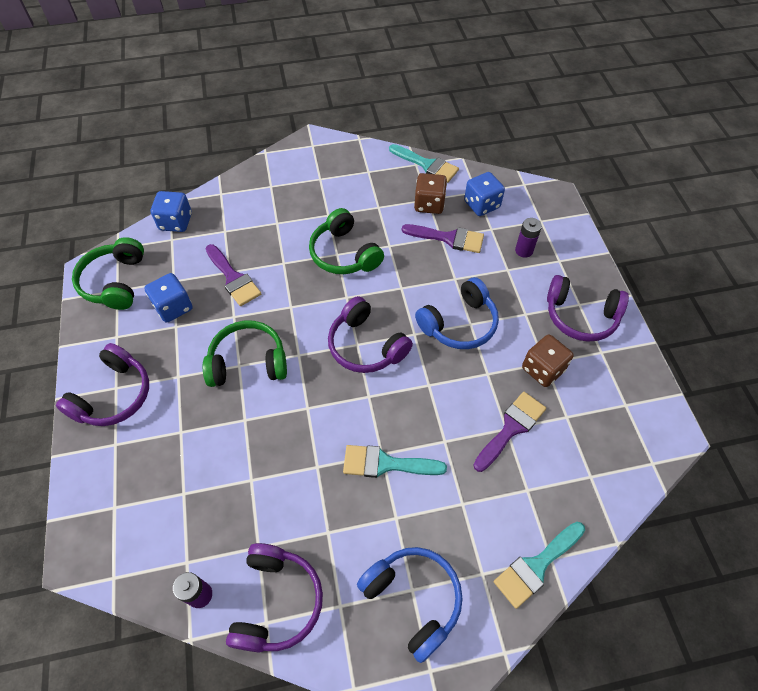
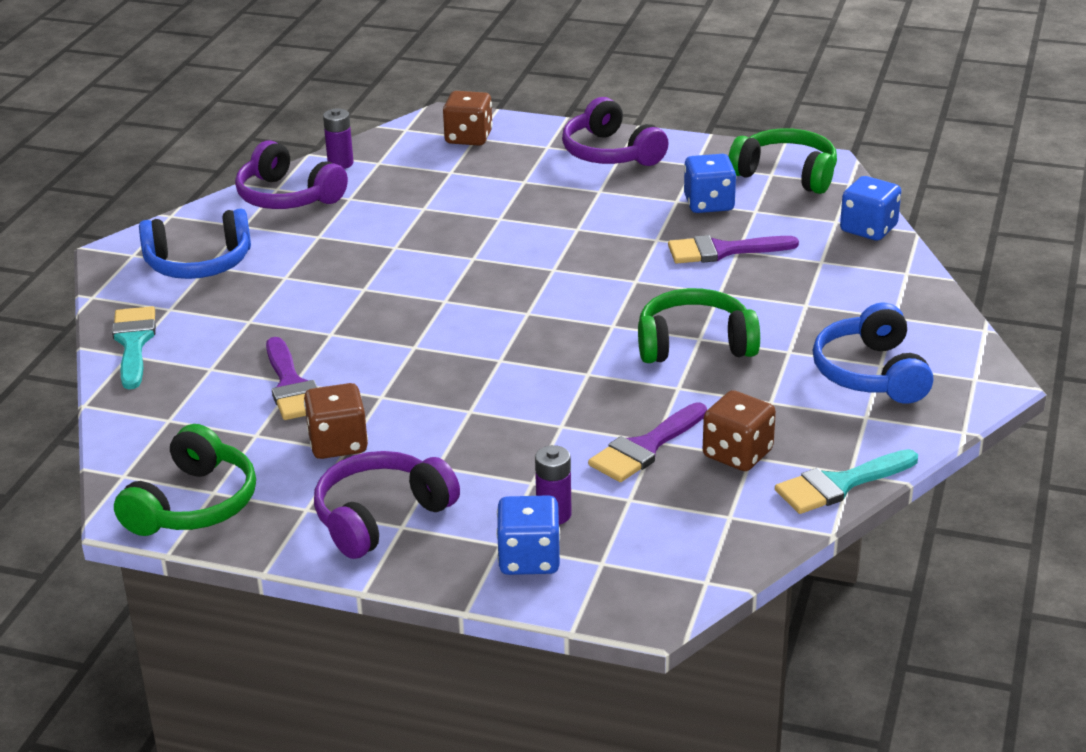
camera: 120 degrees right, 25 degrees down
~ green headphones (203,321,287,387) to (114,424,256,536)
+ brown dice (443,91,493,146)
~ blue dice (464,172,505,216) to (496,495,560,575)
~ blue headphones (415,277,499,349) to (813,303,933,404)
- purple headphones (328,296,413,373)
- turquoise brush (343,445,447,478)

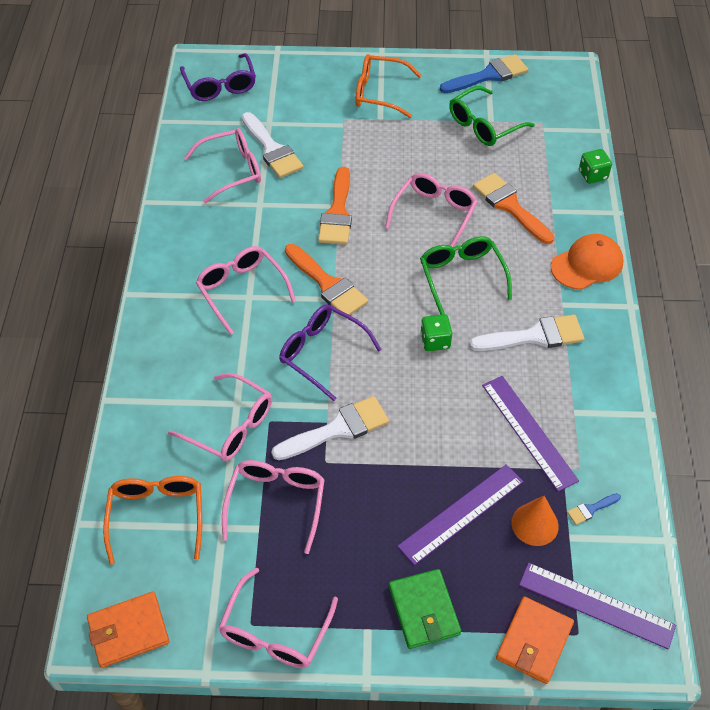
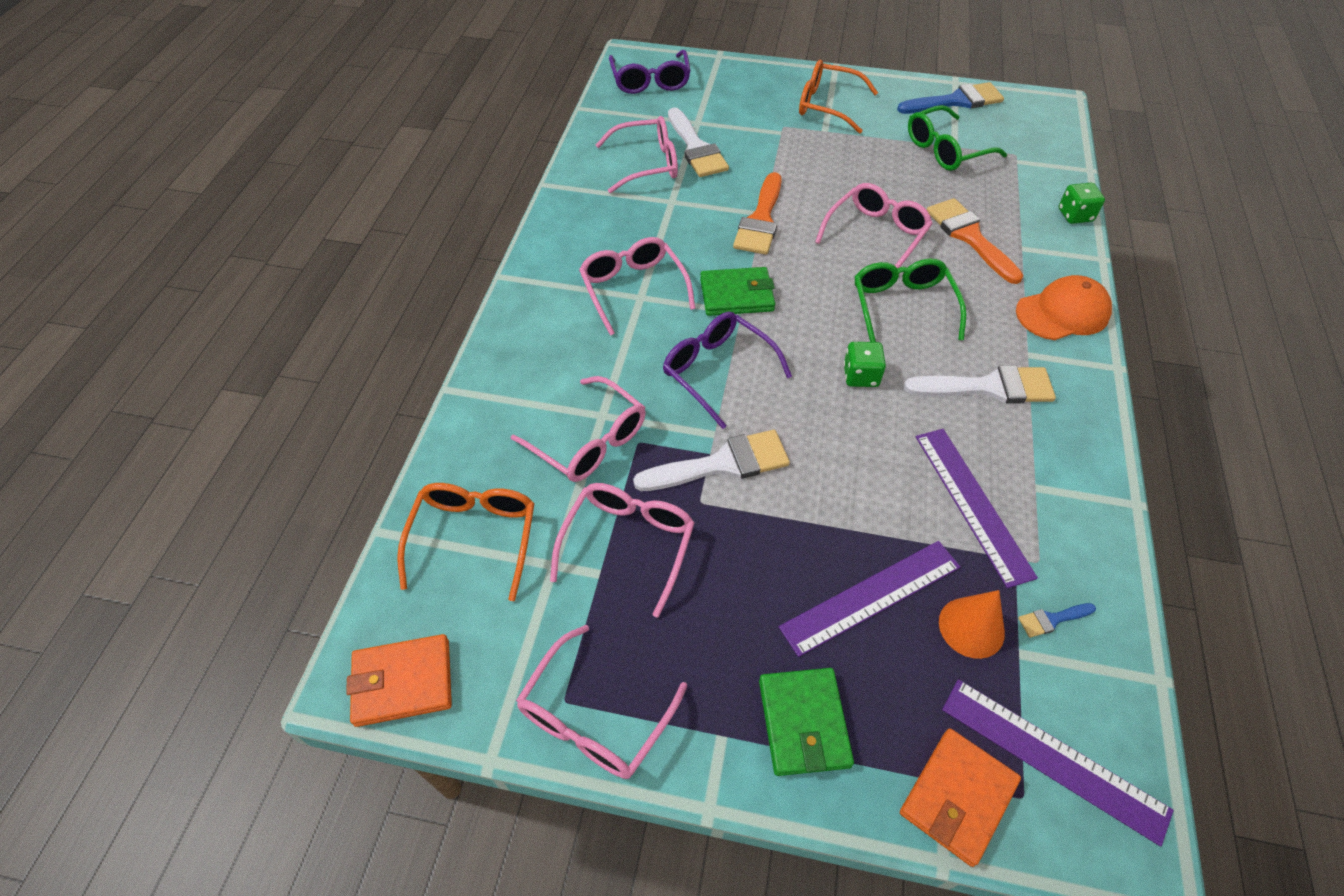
camera: 10 degrees right, 0 degrees up
~ orange brush (285,244,368,315) to green wallet (700,267,775,316)

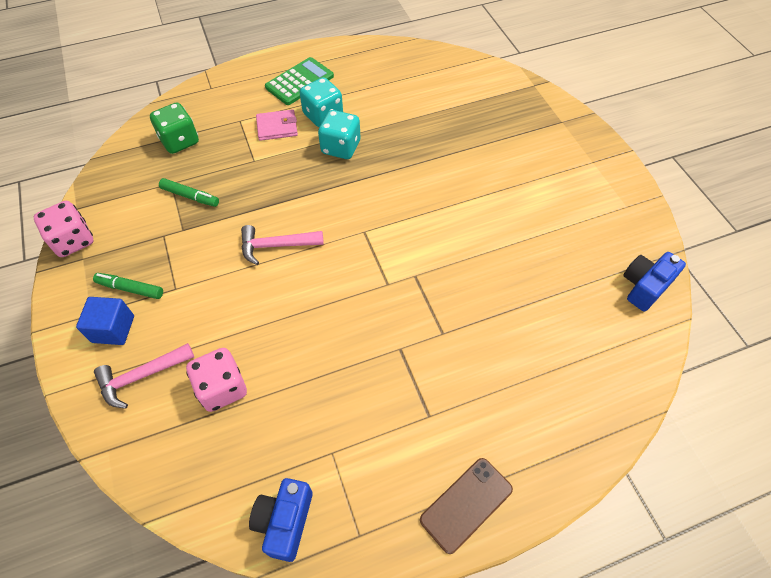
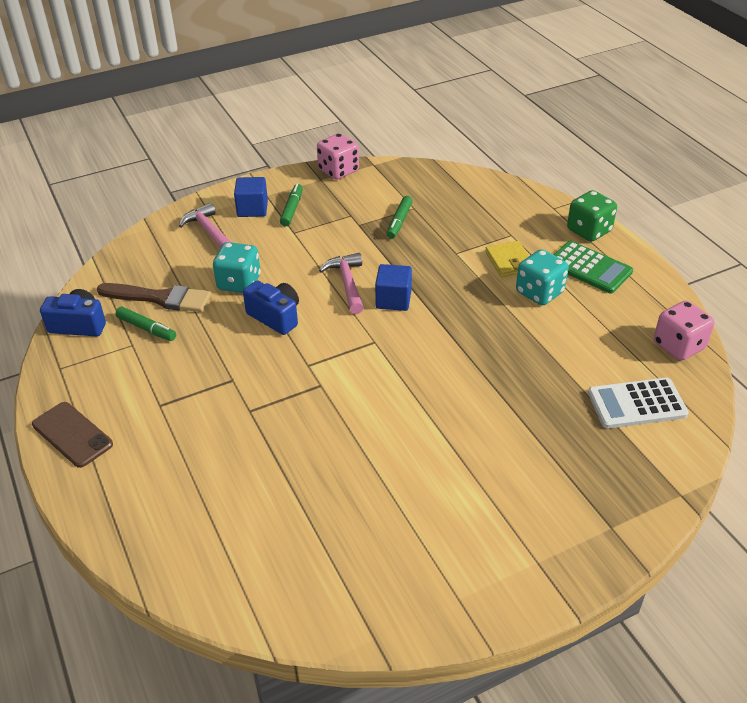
camera: 85 degrees right, 15 degrees down
+ brown brush (97,283,211,312)
+ green marker (116,307,176,341)
~ turquoise dice (318,110,360,159) to (213,242,261,293)
~ blue camera (623,252,686,311) to (243,280,299,335)
+ blue cube (375,264,412,311)
~ pink wallet (256,109,298,141) to yellow wallet (485,241,529,277)
~ green dice (150,103,199,154) to (567,190,617,242)
+ white calculator (588,378,689,429)
~ pink dice (186,348,247,412) to (654,300,715,361)

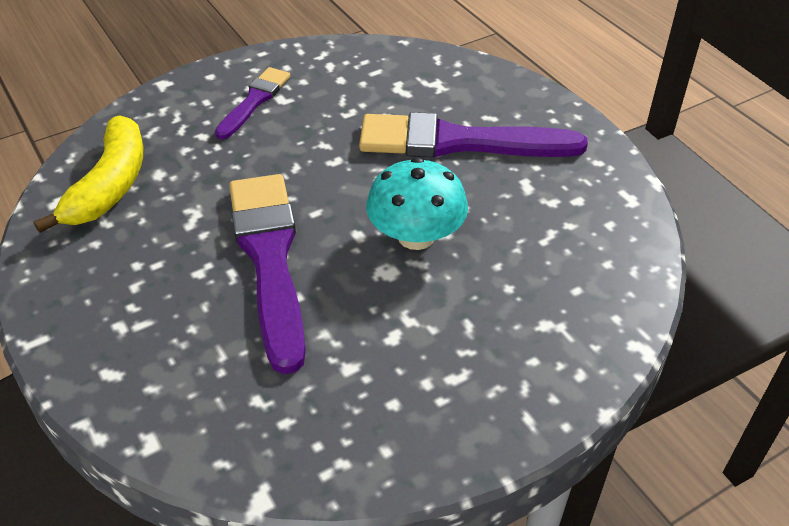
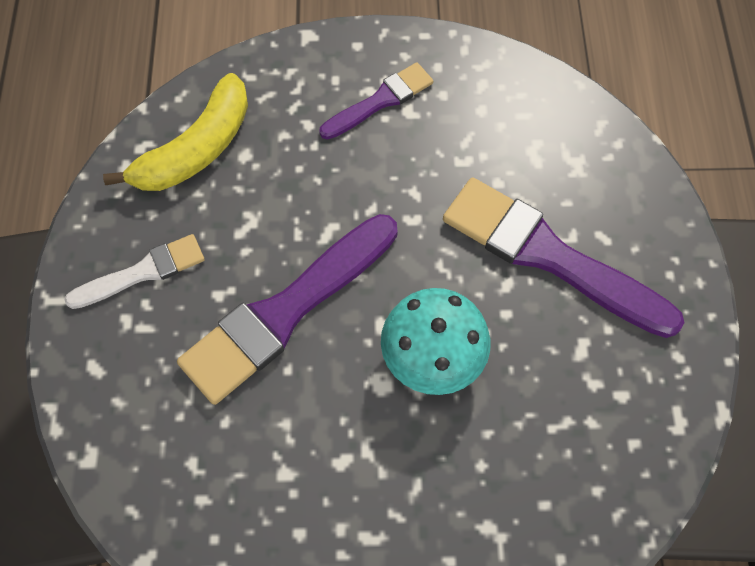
camera: 30 degrees right, 20 degrees up
+ white brush (64,234,205,309)
~ purple brush (229,174,306,374) = (177,214,398,405) 150 degrees counterclockwise

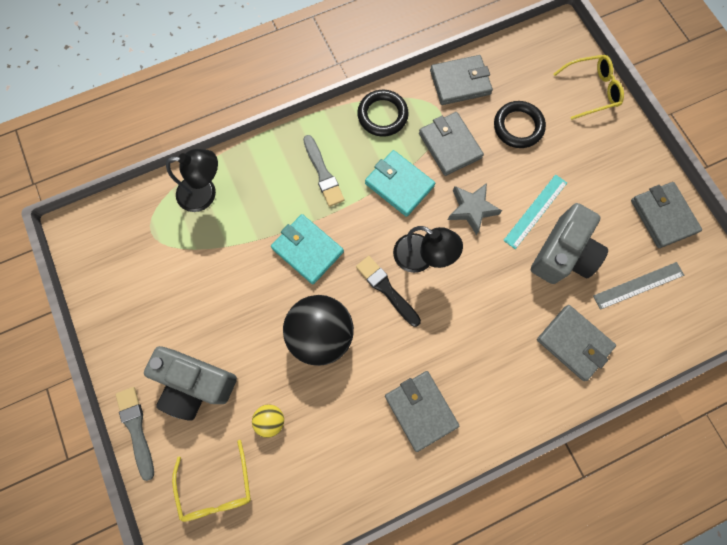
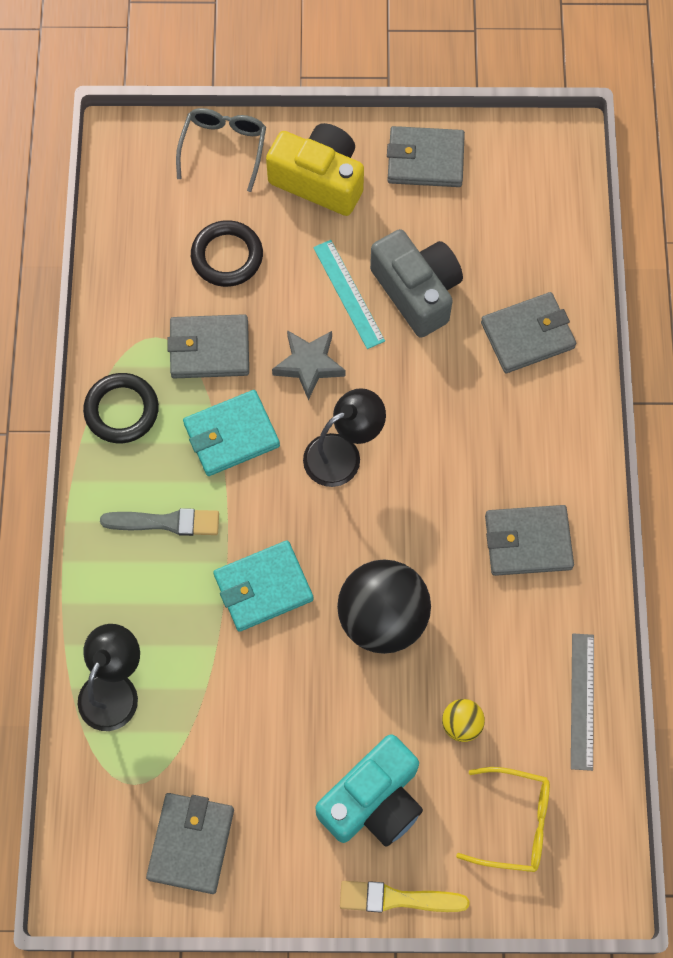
camera: 65 degrees left, 5 degrees down
~ grey wallet (430,55,493,105) to (146,793,234,894)
~ yellow glasses (553,55,624,120) to grey glasses (176,108,266,192)
+ yellow camera (266,123,364,216)
~ grey camera (144,346,237,421) to turquoise camera (315,734,423,847)
~ grey brush (116,387,154,481) to yellow brush (340,881,469,913)
~ grey ruler (593,262,684,310) to (571,633,594,771)
- black brush (356,256,421,327)

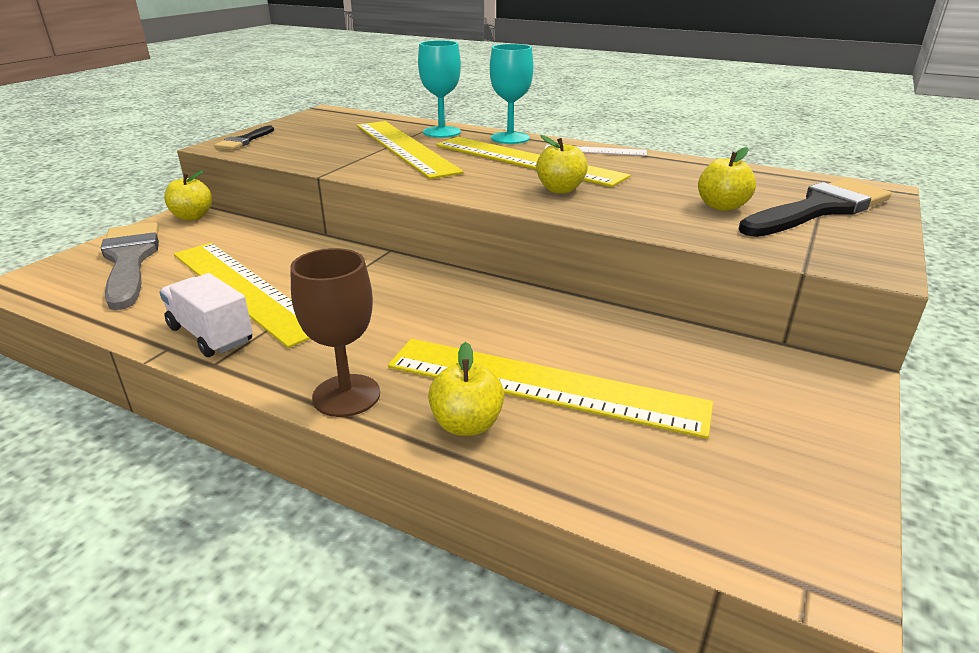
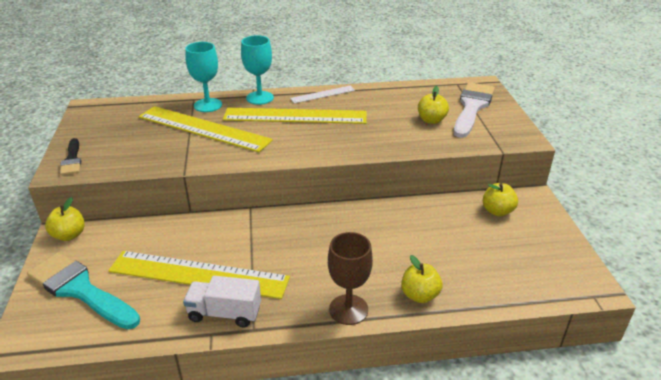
camera: 35 degrees left, 5 degrees up
~ grey brush (101,222,159,310) to turquoise brush (27,252,140,329)
~ black brush (739,178,891,237) to white brush (454,82,495,138)
~ yellow apple (536,135,588,194) to (483,183,518,216)
- yellow ruler (388,339,713,439)

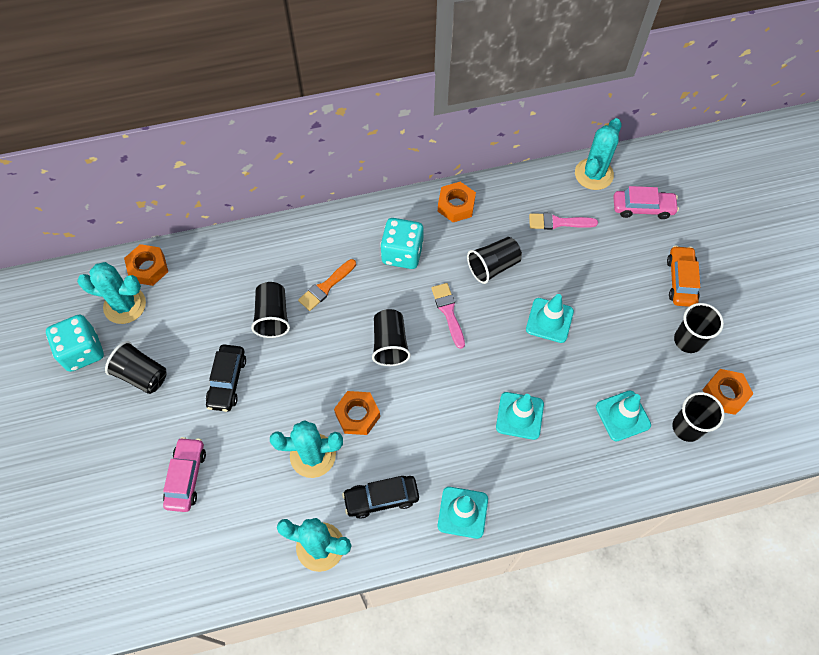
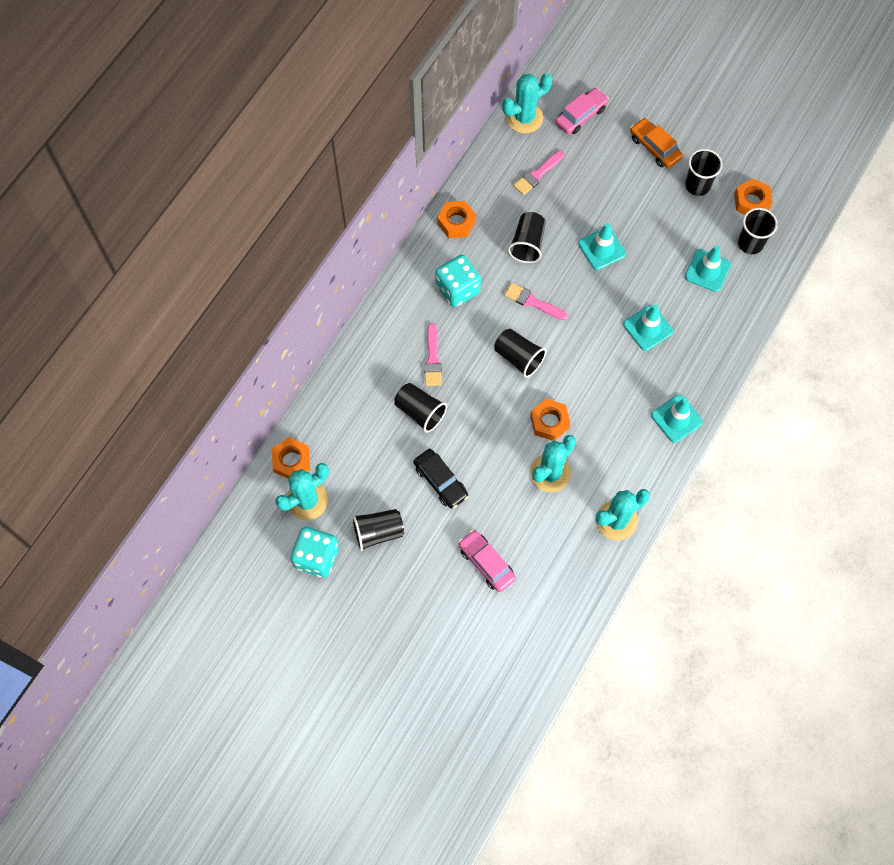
camera: 45 degrees left, 5 degrees up
~ orange brush (298,259,356,311) to pink brush (424,323,442,386)
~ turquoise cactus (575,118,622,190) = (502,73,552,133) 75 degrees clockwise
- black car (342,476,419,519)

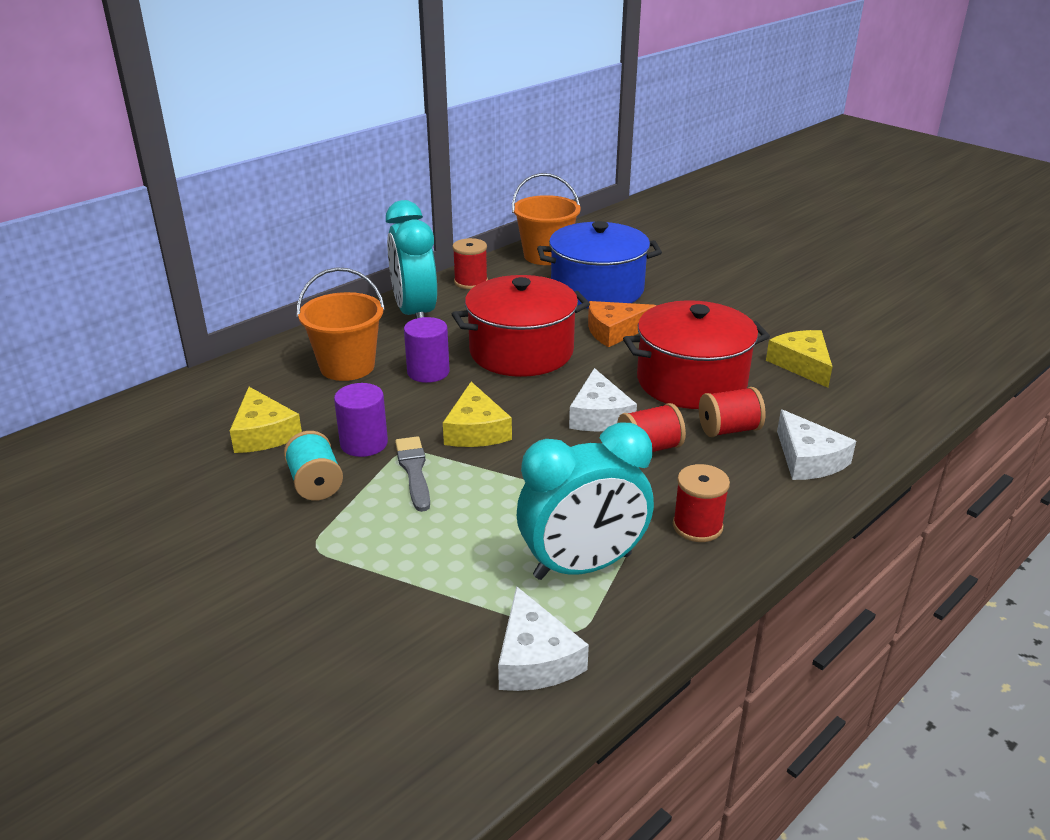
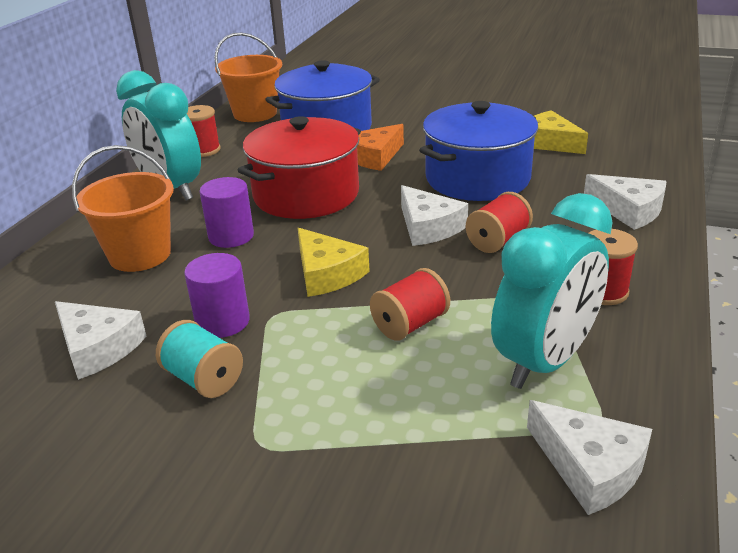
camera: 25 degrees left, 0 degrees up
~ yellow cheese (230,387,302,453) to white cheese (55,301,147,380)
~ red spool (699,387,766,437) to (370,268,450,341)
~ red pot (623,300,770,409) to blue pot (419,101,538,201)
- grey brush (395,436,430,512)

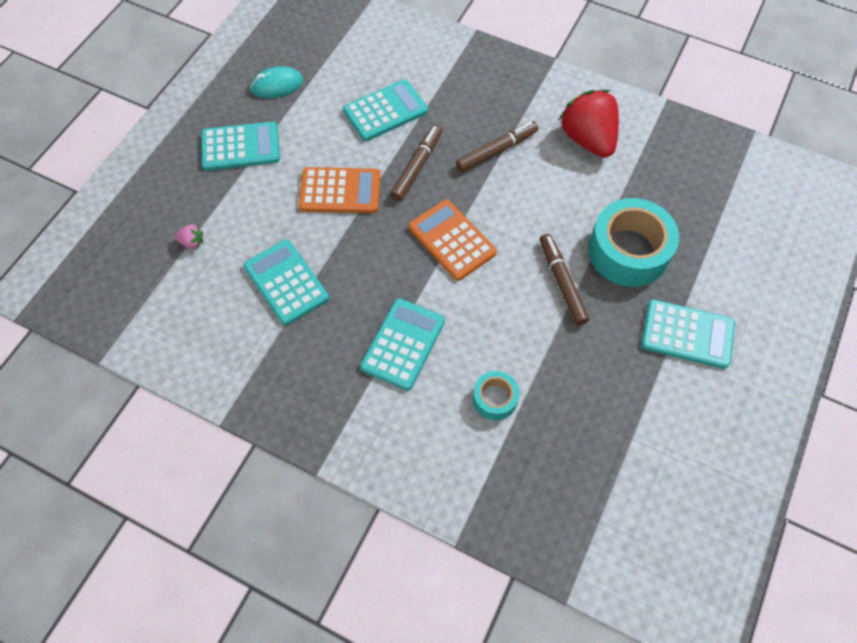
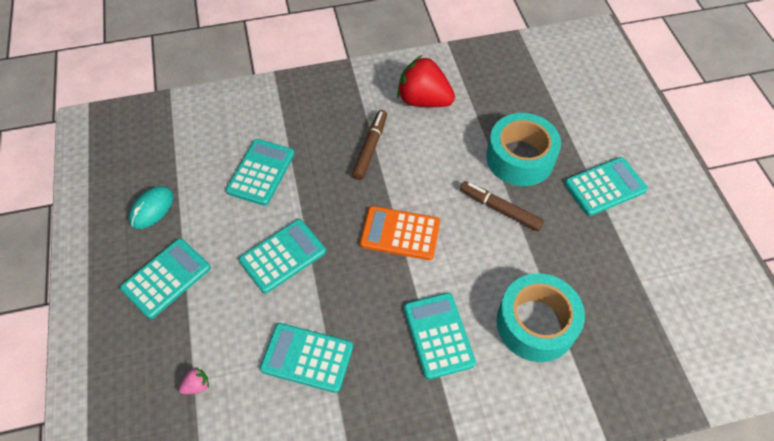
camera: 40 degrees left, 5 degrees down
~ orange calculator (299,167,381,213) to turquoise calculator (239,219,326,293)
~ turquoise tape (473,371,519,420) = (496,273,585,362) x1.97
- brown marker (390,125,442,201)

